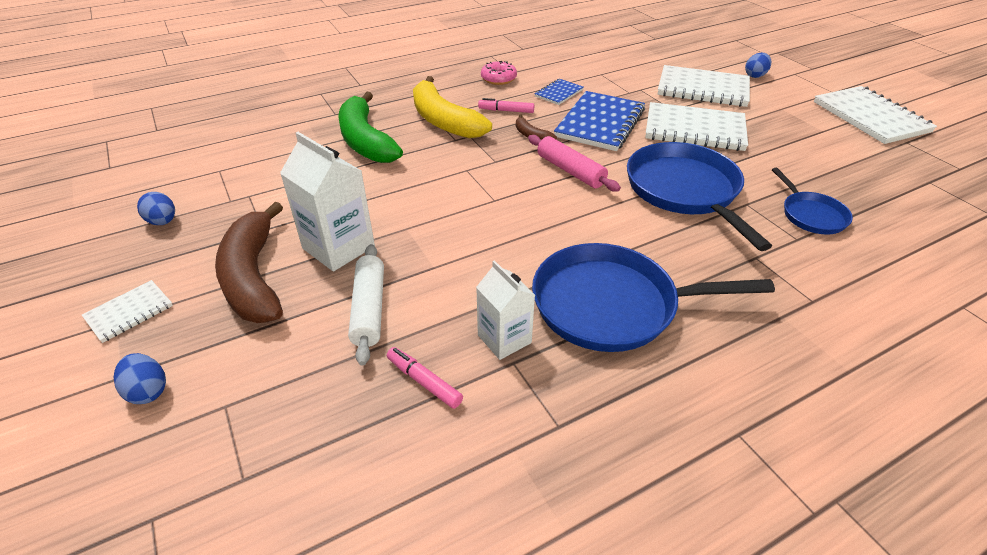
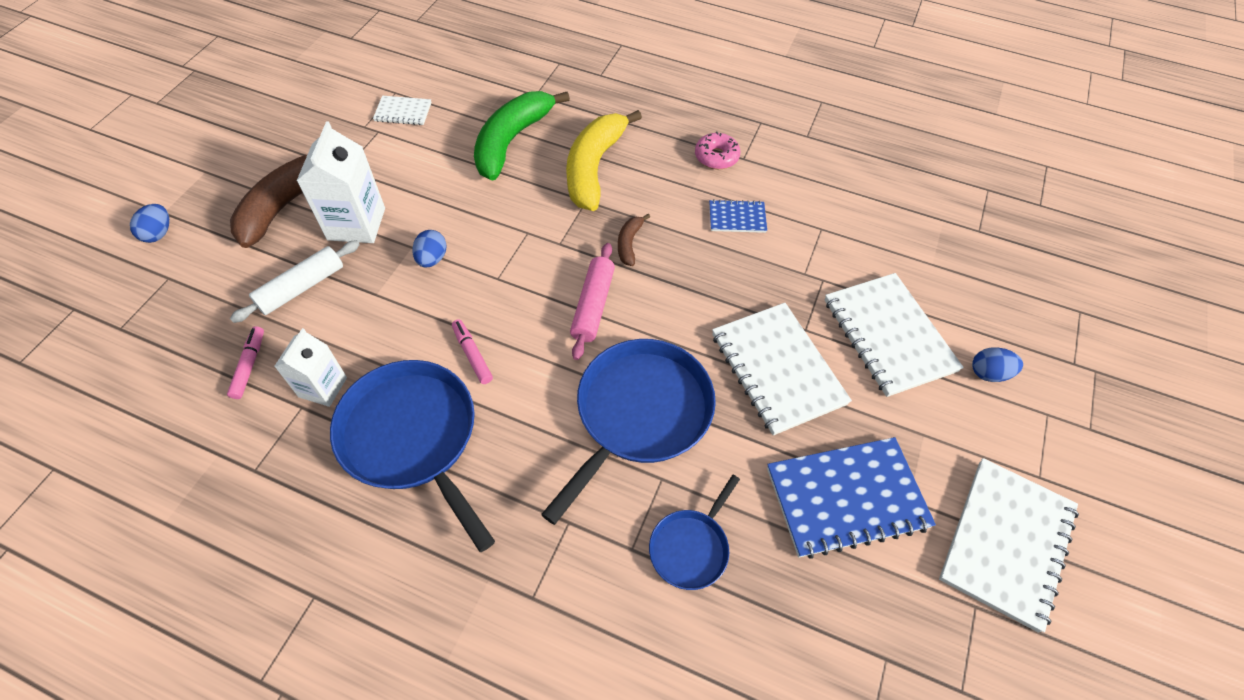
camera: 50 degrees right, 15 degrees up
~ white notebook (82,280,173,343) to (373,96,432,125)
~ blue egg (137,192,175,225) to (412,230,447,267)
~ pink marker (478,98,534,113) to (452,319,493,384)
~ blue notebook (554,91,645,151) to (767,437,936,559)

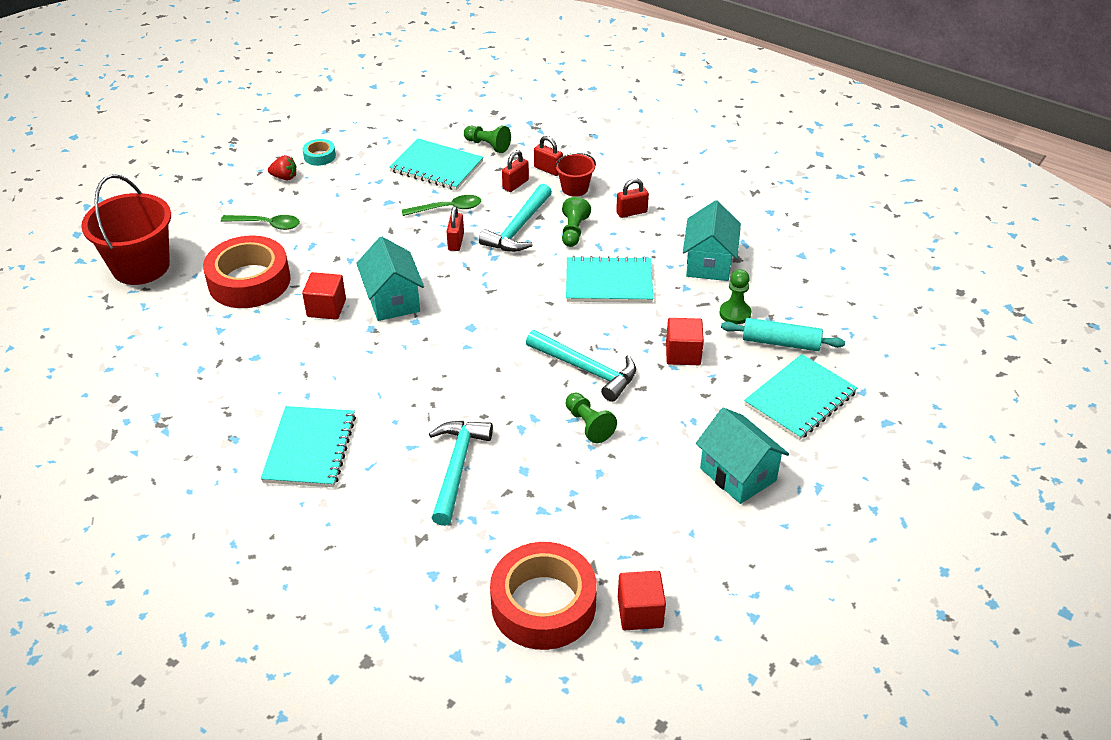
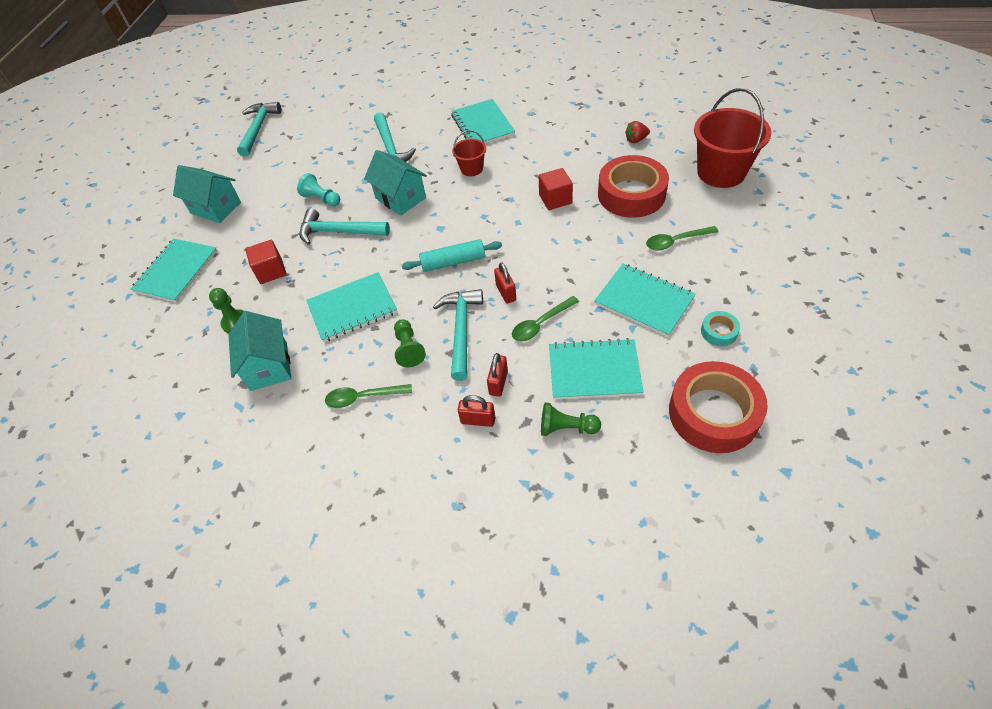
camera: 160 degrees right, 10 degrees up
~ red cube (618,571,666,630) to turquoise hammer (237,102,281,157)
~ green pawn (566,393,617,443) to turquoise pawn (297,173,340,207)
~ red padlock (616,179,649,218) to green spoon (325,384,412,408)
~ turquoise house (356,237,424,321) to (364,150,427,216)
~ turquoise rolling pin (721,318,845,351) to (402,239,502,272)
~ red bucket (555,152,596,197) to (452,130,486,176)
+ turquoise notebook (594,263,696,337)
~ red strawberry (268,155,297,180) to (625,121,650,143)
~ red tape (490,542,597,650) to (669,361,768,453)

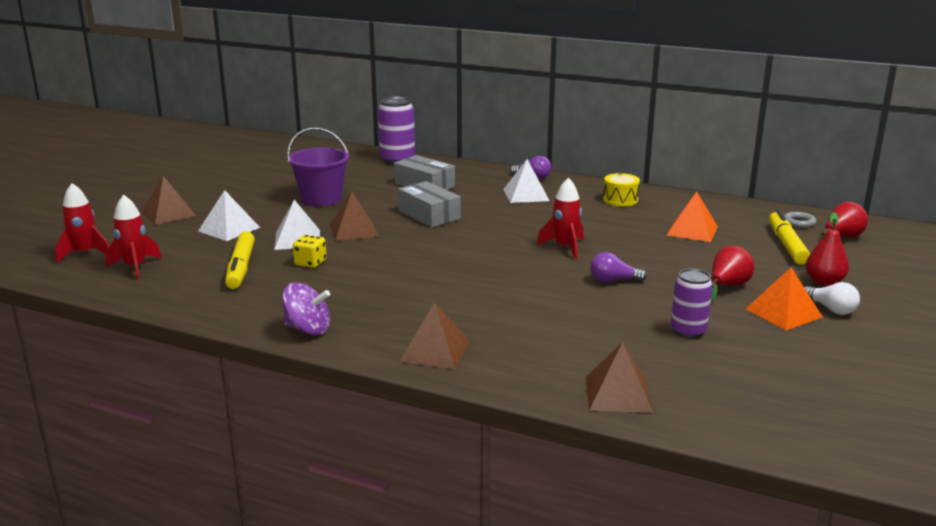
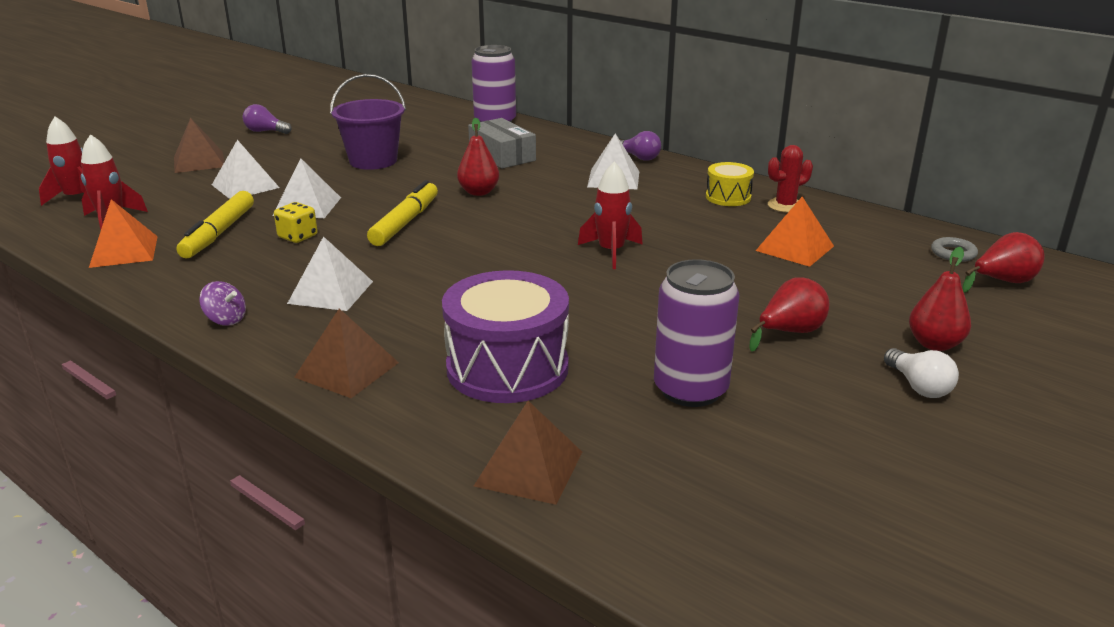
camera: 15 degrees right, 5 degrees up
~ orange pyramid (746,267,823,330) to (89,199,158,268)
~ purple spinning top (282,282,330,335) = (199,281,246,326) x0.65
~ purple light bulb (590,252,647,283) to (243,104,292,134)
+ white pyramid (287,236,373,311)
~ yellow marker (769,210,810,265) to (367,180,438,246)
+ purple drum (442,270,569,403)
~ grey box (398,181,461,227) to red pear (457,118,499,196)
~ purple can (671,269,713,338) = (654,259,740,407) x1.51
+ red cactus (768,145,813,213)
- brown pyramid (330,191,379,241)

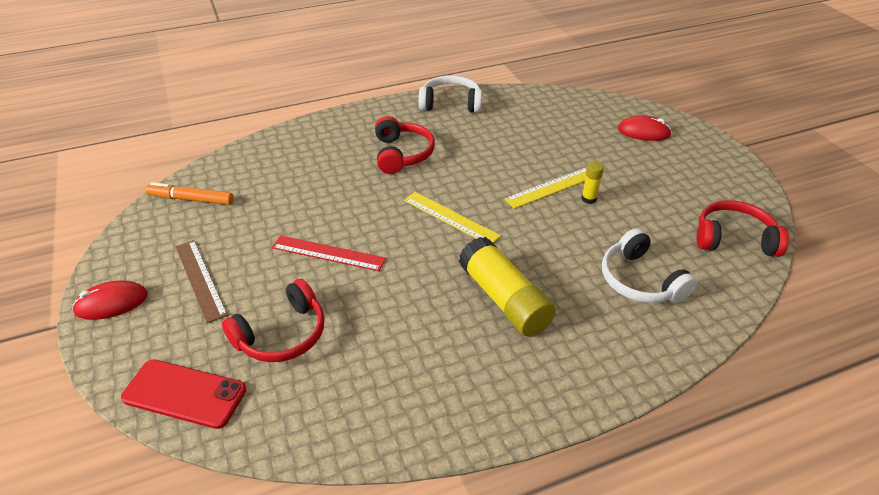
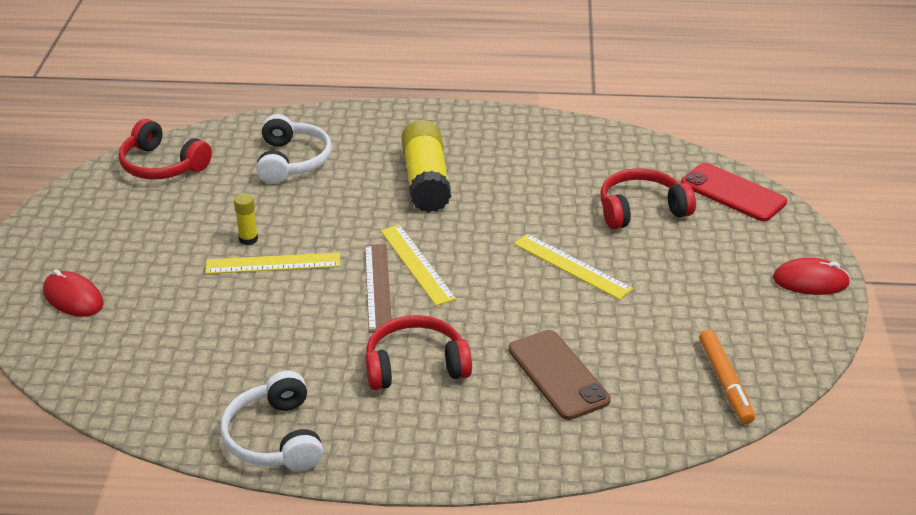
camera: 155 degrees left, 5 degrees down
~ white headphones (419,75,482,113) = (221,370,323,471) 45 degrees clockwise
~ brown ruler (175,240,228,323) to (365,244,392,332)
~ red headphones (375,116,435,174) = (365,315,472,390) 60 degrees clockwise
+ brown phone (509,330,611,420)
~ red ruler (272,235,386,271) to yellow ruler (514,234,633,300)
~ orange marker (146,182,234,205) = (699,329,755,424) 45 degrees clockwise

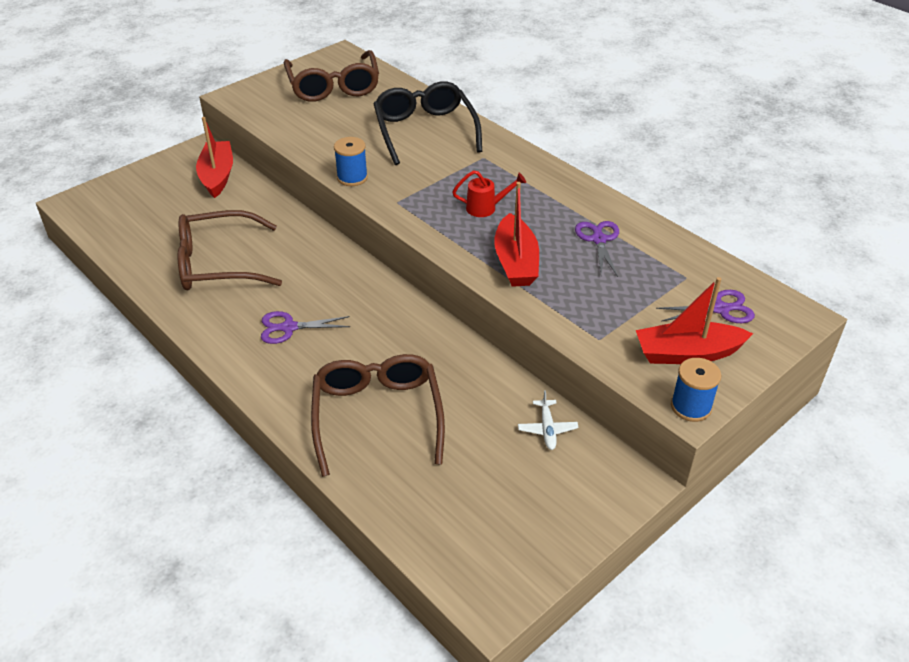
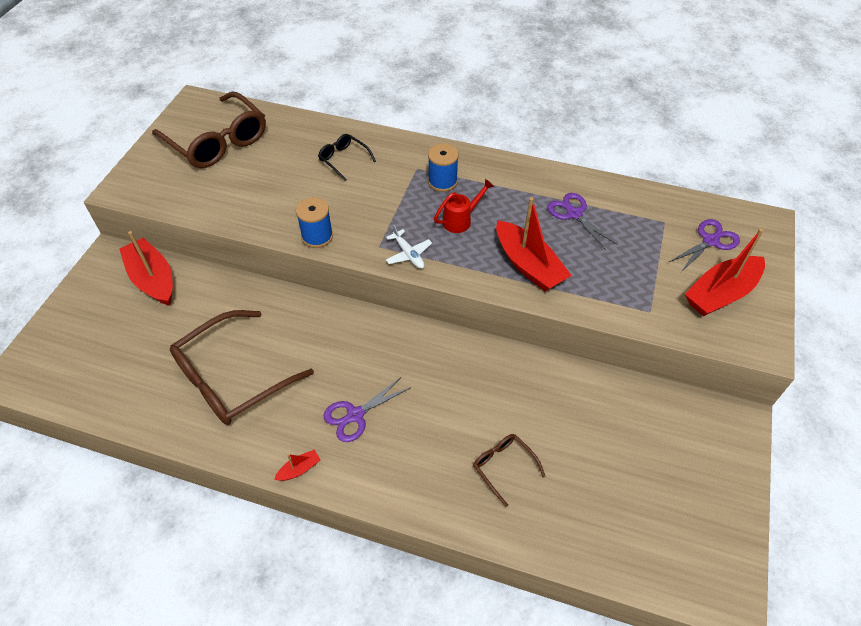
camera: 30 degrees left, 10 degrees up
+ red boat (274,450,320,481)
~ black glasses (374,81,482,165) = (318,134,376,181) x0.47
~ white plane (518,390,579,450) to (386,224,432,269)
~ blue spool (671,358,721,422) to (428,144,459,192)
~ brown glasses (311,354,445,477) = (473,434,546,507) x0.47

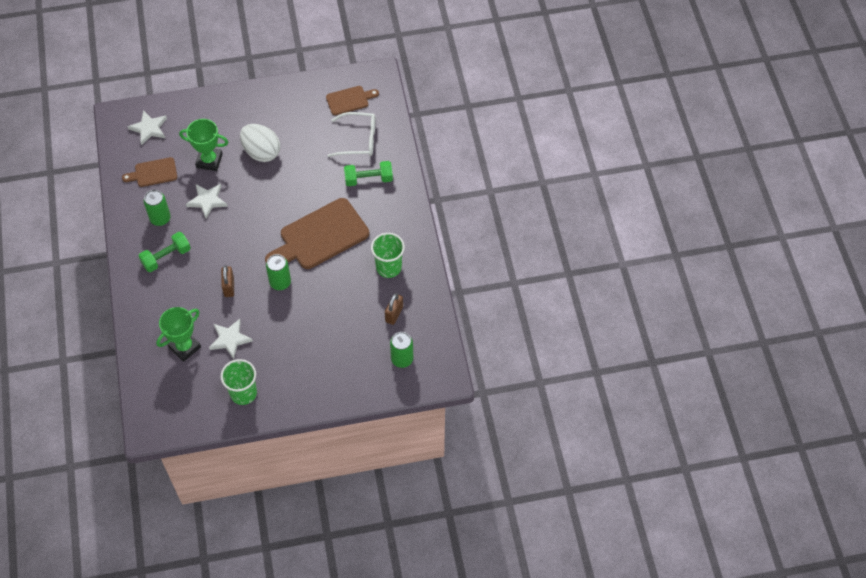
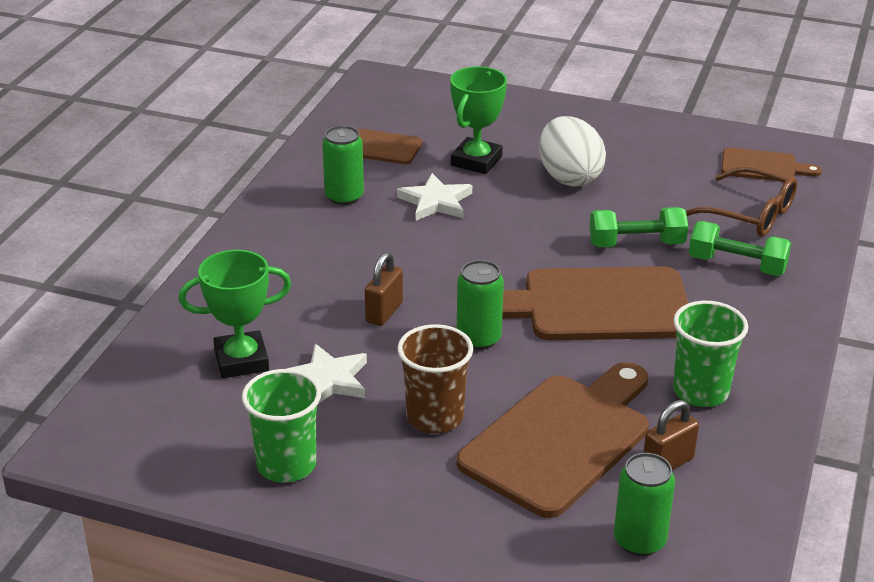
camera: 30 degrees right, 25 degrees down
+ brown cup (398,324,473,433)
~ green trophy (179,119,228,171) = (450,66,507,174) 75 degrees clockwise
+ brown cutting board (457,362,649,518)
~ green dumbbell (139,232,191,272) to (589,207,688,247)
~ white glasses (328,112,375,157) to brown glasses (686,166,797,237)
- white star (127,110,167,145)

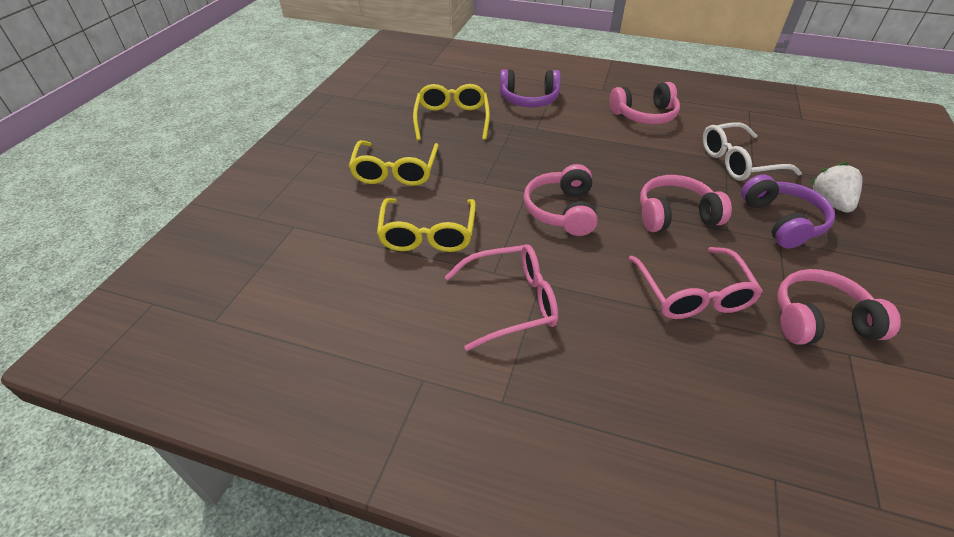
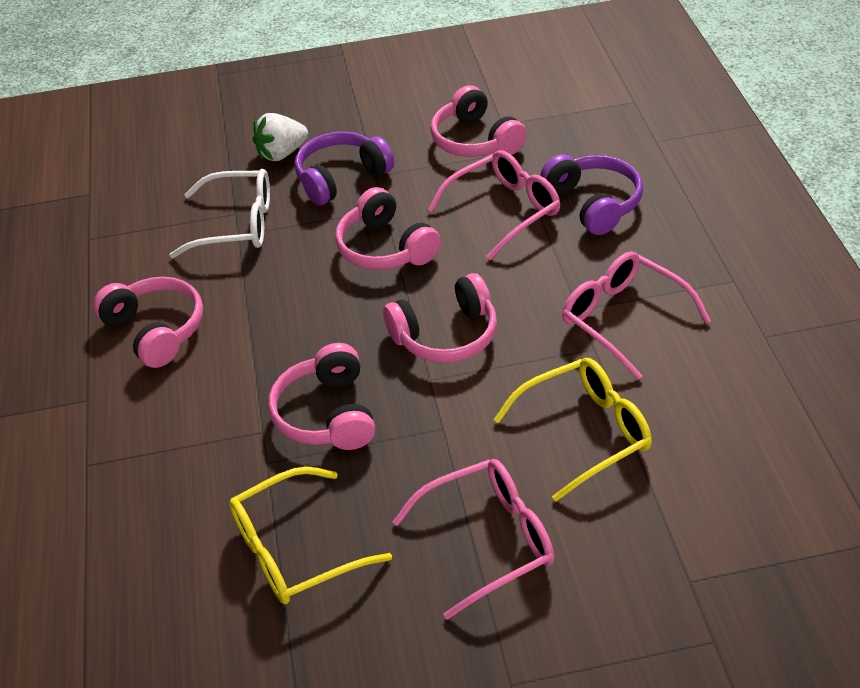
camera: 115 degrees left, 0 degrees up
~ white glasses (703,122,802,181) = (169,169,270,259) 45 degrees counterclockwise
+ pink headphones (268,343,375,450)
~ yellow glasses (349,140,439,186) to pink glasses (392,459,555,620)
~ purple headphones (500,69,561,107) to (541,154,643,235)

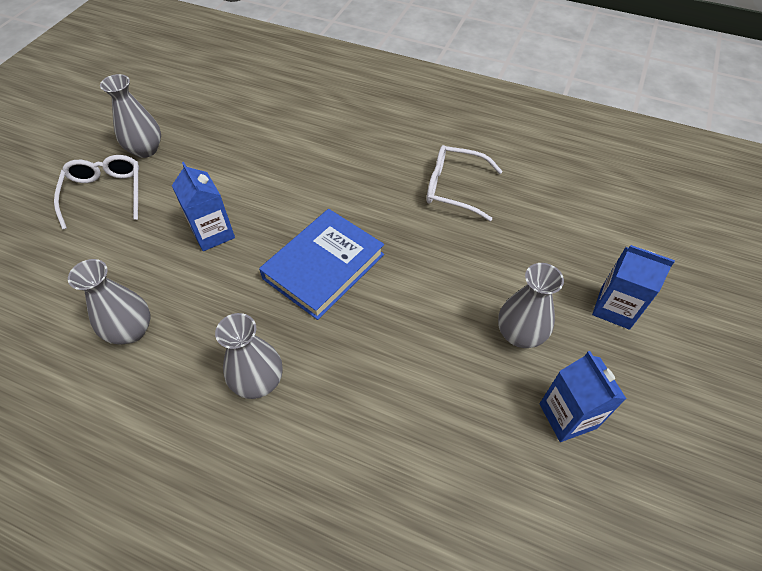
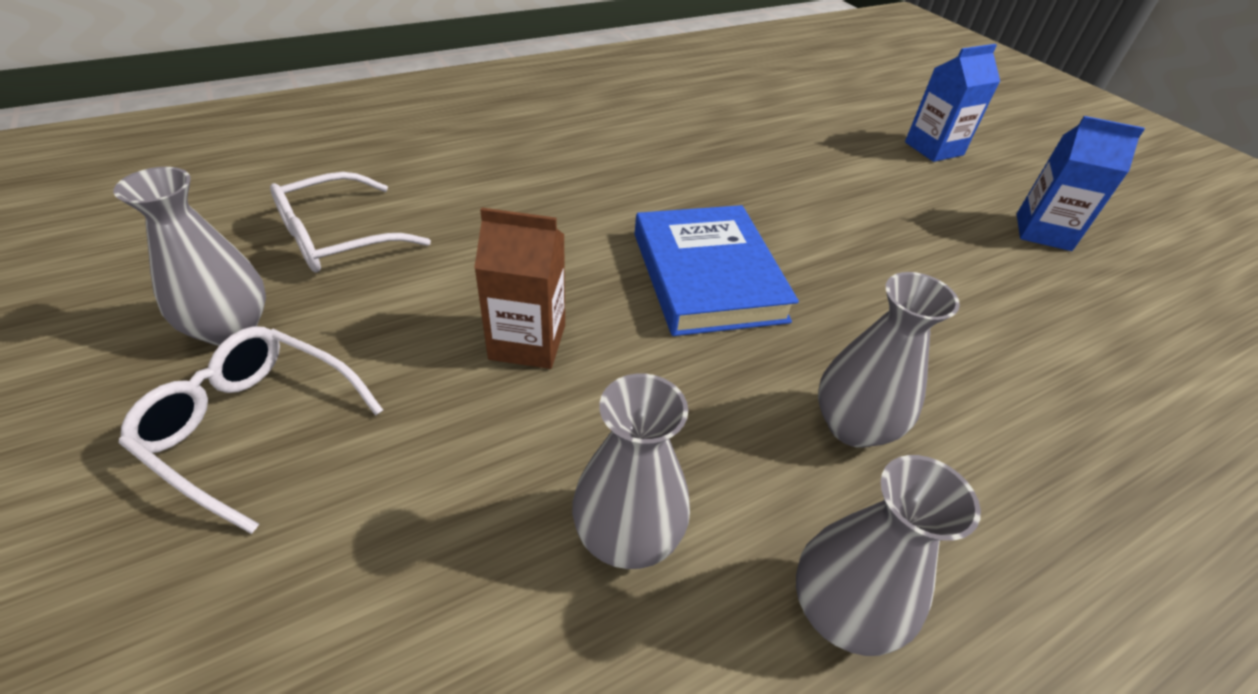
camera: 55 degrees left, 10 degrees down
~ white glasses (426,145,503,221) to (270,172,431,272)
~ blue carton (172,162,235,251) to brown carton (474,208,565,369)
~ grey vase (498,263,564,348) to (796,455,981,656)

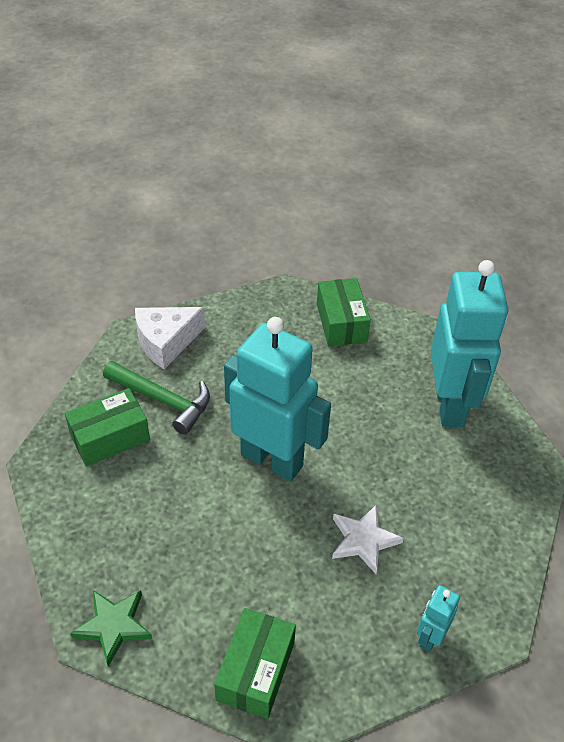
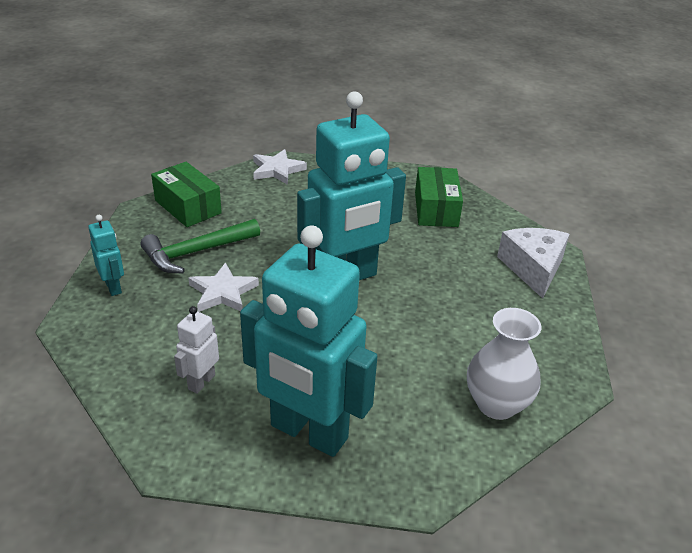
camera: 120 degrees right, 10 degrees down
~ green hammer (103,361,210,435) to (141,219,260,273)
+ white robot (174,306,219,394)
~ green star (70,590,152,667) to white star (253,149,307,185)
~ green box (317,278,371,346) to white vase (467,308,542,420)

